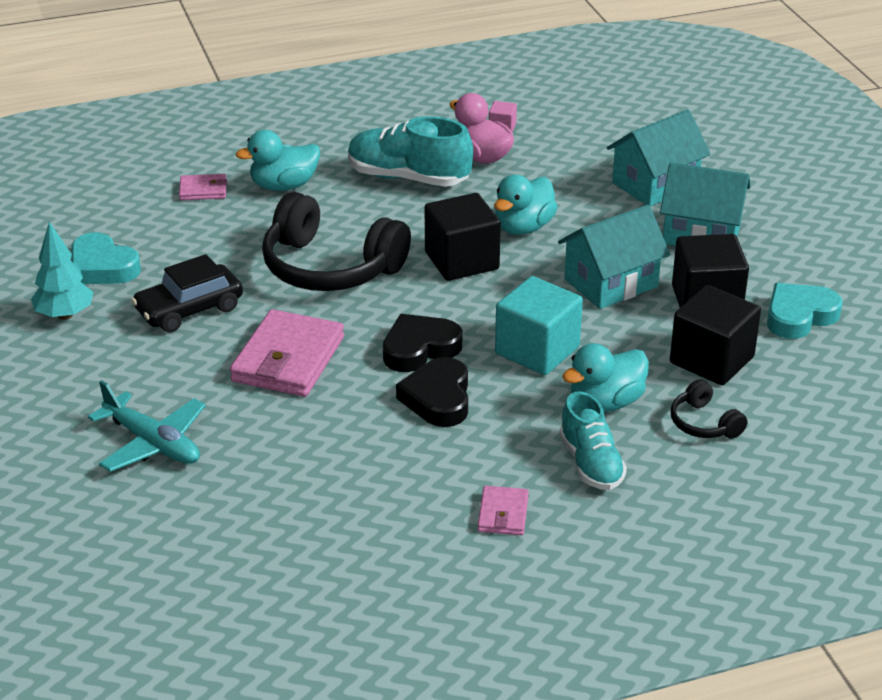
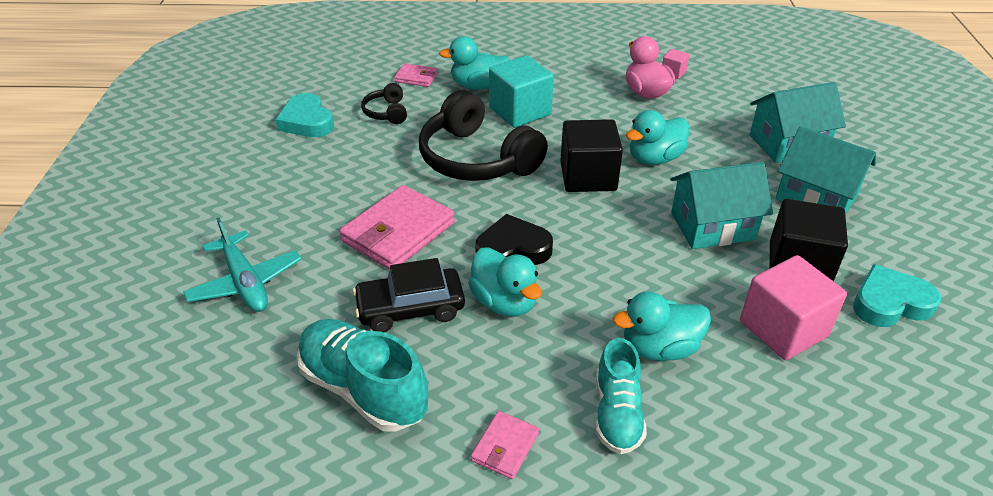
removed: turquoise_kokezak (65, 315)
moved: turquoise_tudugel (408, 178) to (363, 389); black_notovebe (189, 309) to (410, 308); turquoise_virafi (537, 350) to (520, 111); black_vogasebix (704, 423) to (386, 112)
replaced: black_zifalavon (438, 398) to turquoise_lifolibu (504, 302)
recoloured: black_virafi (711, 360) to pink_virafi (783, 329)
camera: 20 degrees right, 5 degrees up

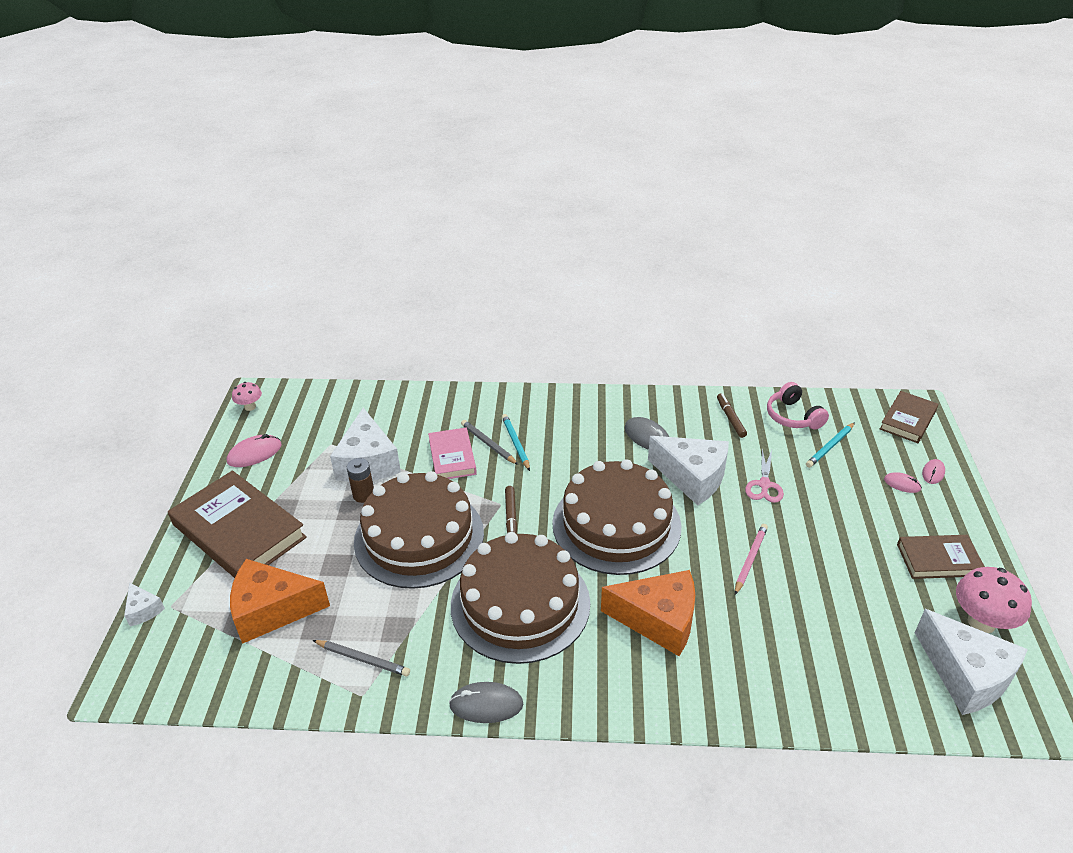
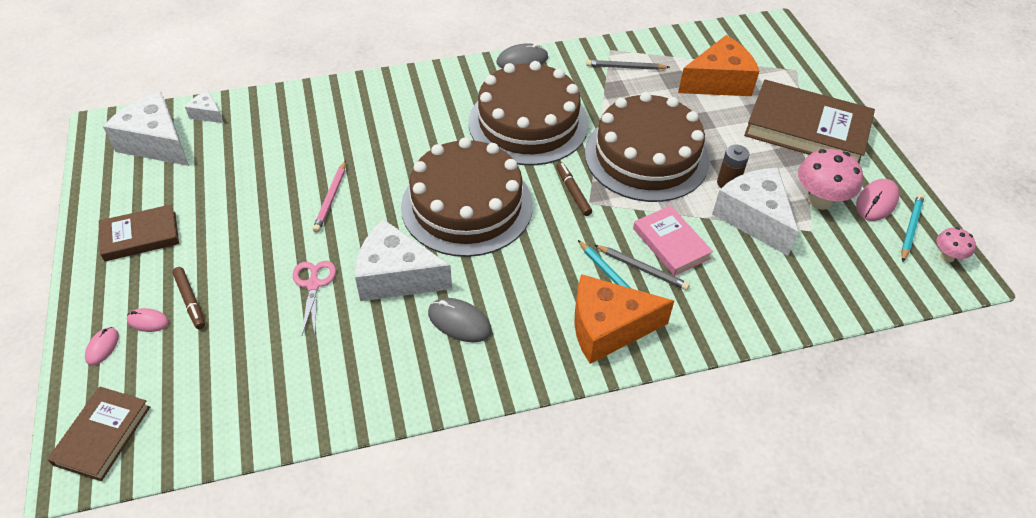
removed: pink_vogasebix (793, 416)
moved: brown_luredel (730, 418) to (190, 301); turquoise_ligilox (830, 447) to (910, 228); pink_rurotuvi (981, 622) to (819, 200); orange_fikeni (658, 620) to (608, 328); white_fikeni (143, 610) to (207, 114)
camera: 160 degrees right, 10 degrees up

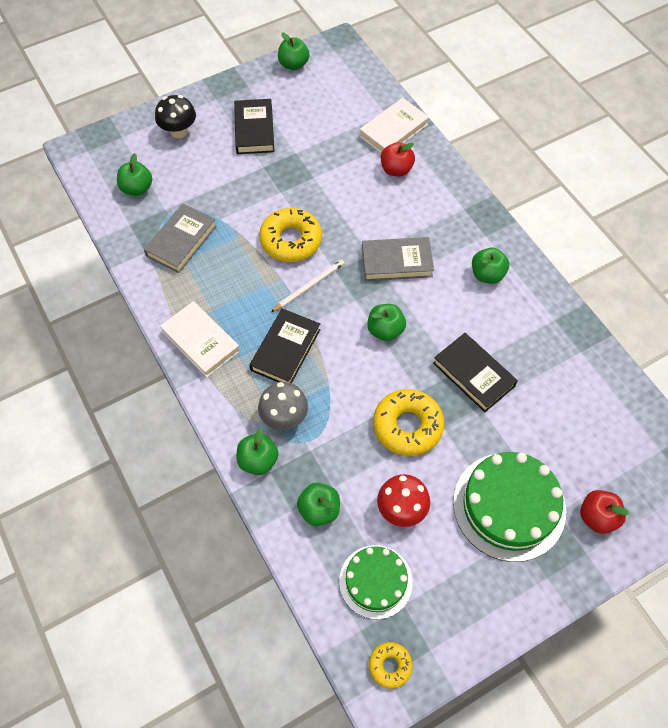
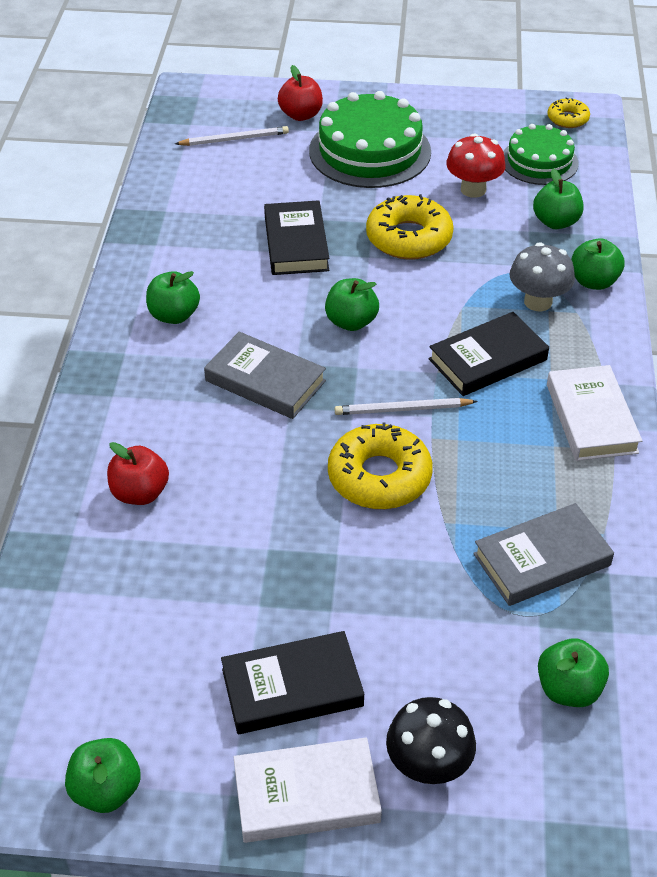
added: white_ligilox (234, 139)
moved: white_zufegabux (393, 130) to (306, 795)
turned: black_zufegabux (254, 130) = (292, 687) 45 degrees clockwise
camera: 145 degrees left, 15 degrees down

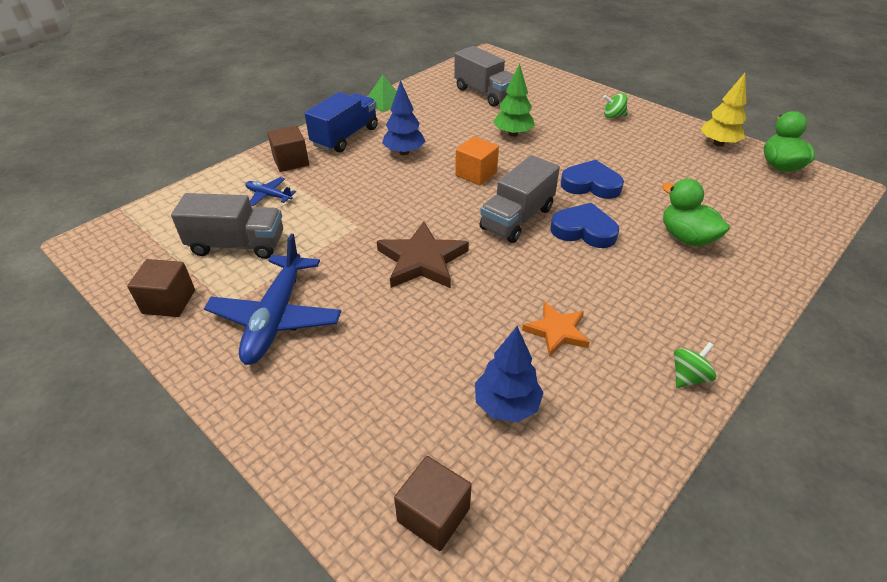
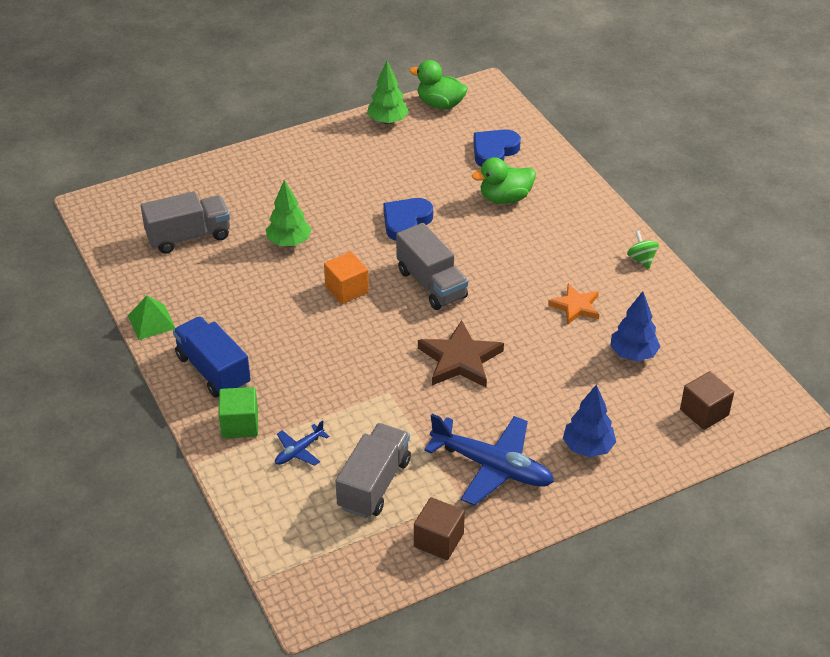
removed: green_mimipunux (613, 116)
moved: blue_kokezak (404, 152) to (588, 447); blue_zifalavon (584, 230) to (494, 151)
recoloured: yellow_kokezak (718, 143) to green_kokezak (387, 121); brown_virafi (291, 161) to green_virafi (240, 424)
camera: 70 degrees left, 0 degrees up

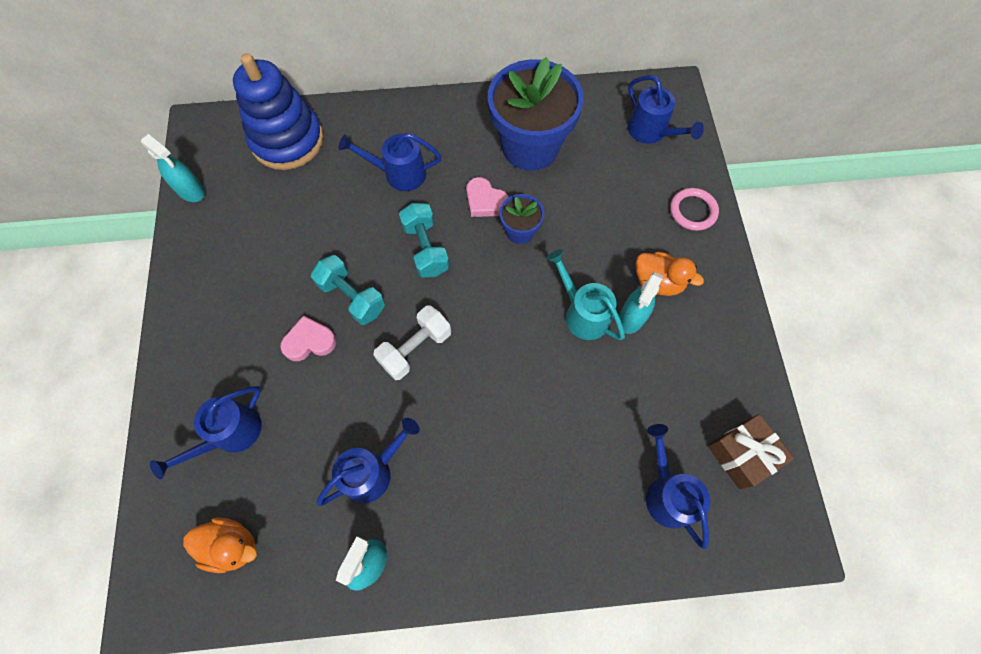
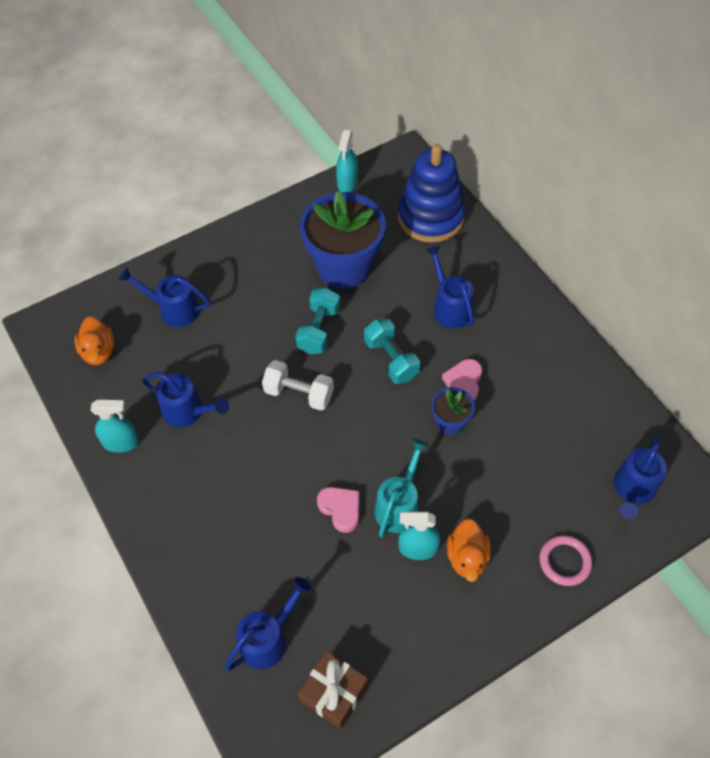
moved: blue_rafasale (530, 147) to (344, 267); pink_zifalavon (309, 341) to (340, 509)
turned: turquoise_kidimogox (426, 249) = (391, 359) 75 degrees counterclockwise
camera: 65 degrees right, 10 degrees down

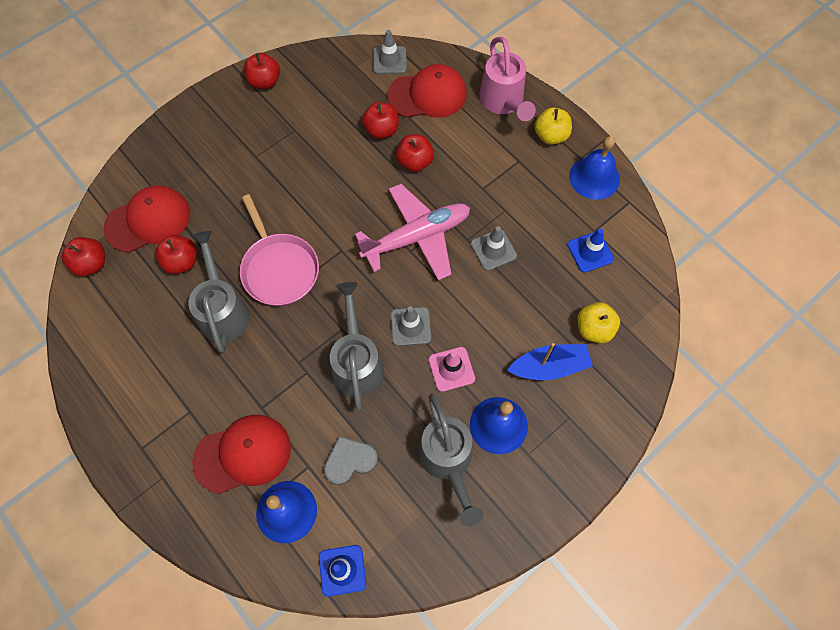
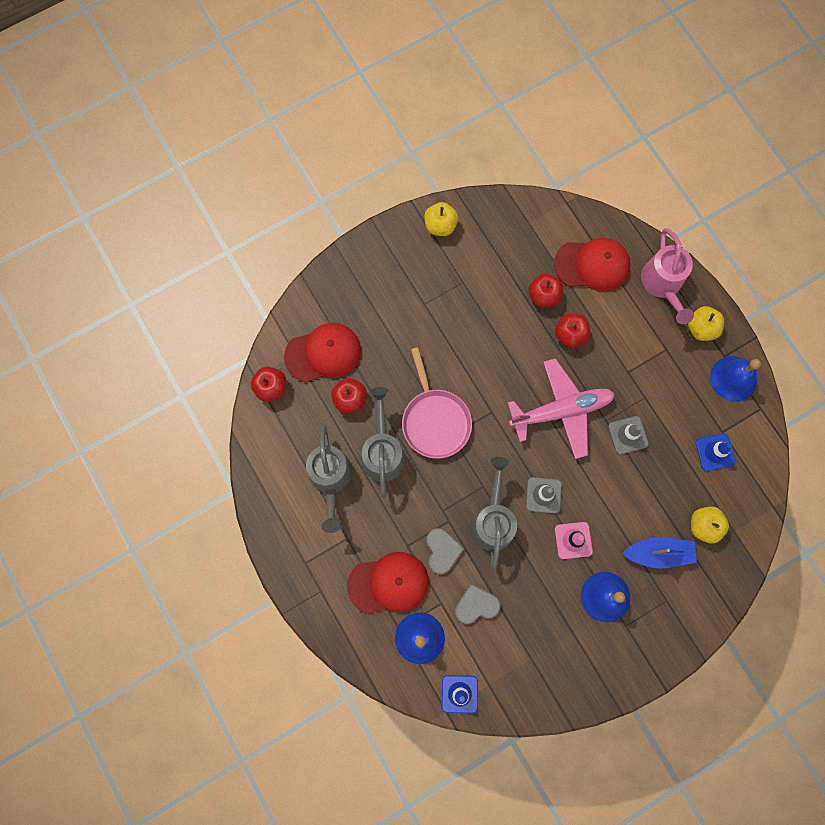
removed: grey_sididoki (389, 60)
added: grey_zifalavon (442, 551)
moved: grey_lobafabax (447, 461) to (330, 479)
recoloured: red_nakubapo (264, 82) to yellow_nakubapo (440, 225)
camera: 10 degrees right, 10 degrees up

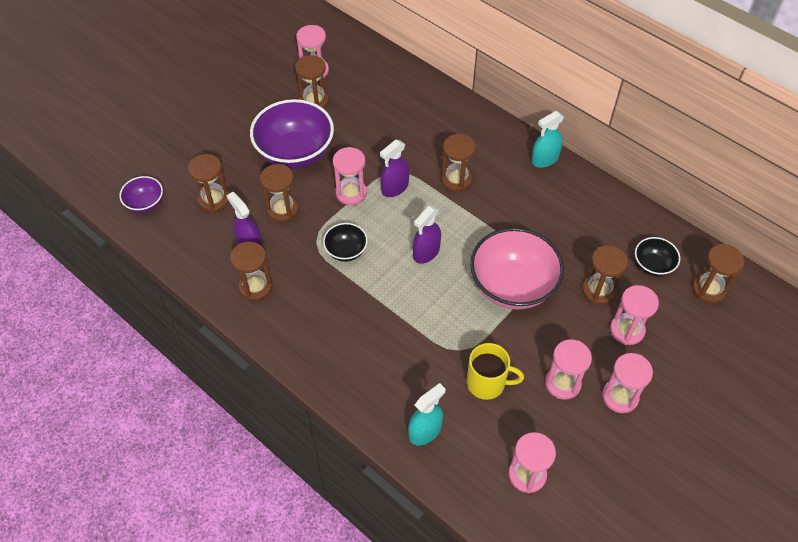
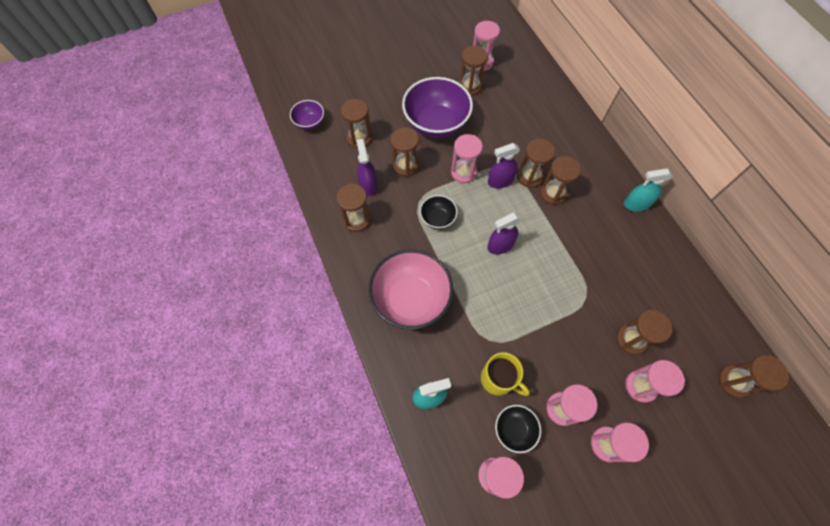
added: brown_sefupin (529, 177)
moved: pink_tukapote (512, 286) to (411, 299); black_tukapote (652, 265) to (514, 429)
camera: 25 degrees right, 10 degrees up

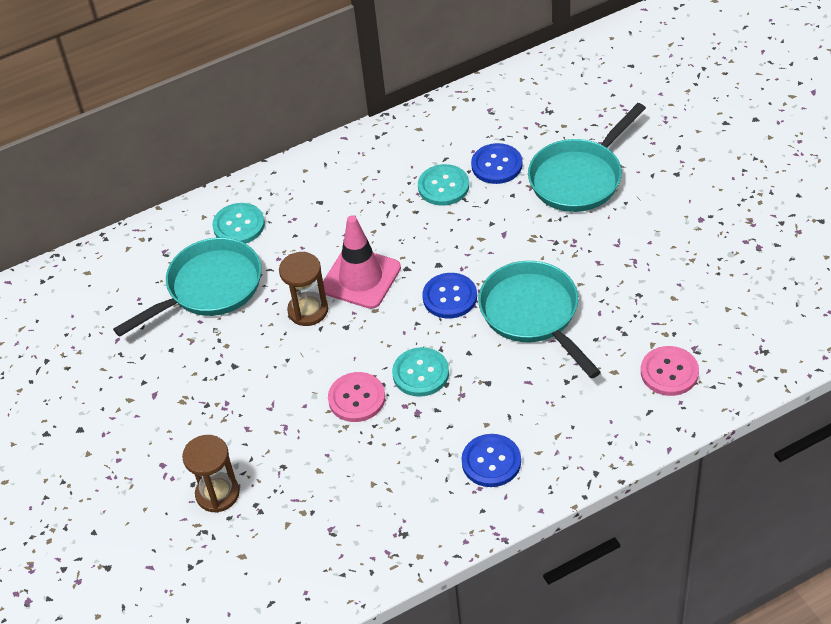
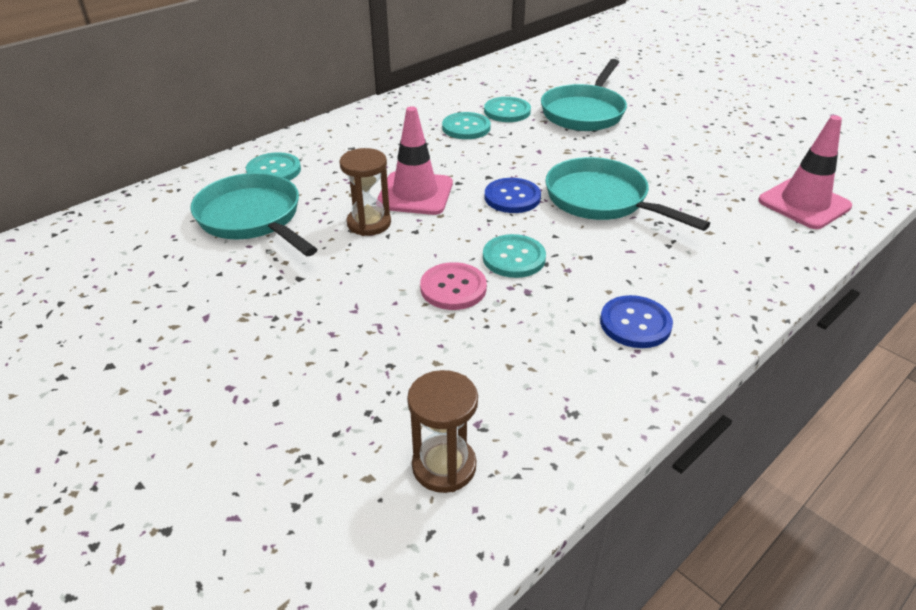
removed: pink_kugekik (669, 372)
added: pink_sididoki (804, 204)
moved: brown_sefupin (217, 494) to (444, 466)
recoloured: blue_kugekik (496, 165) to turquoise_kugekik (507, 111)
turned: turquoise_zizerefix (209, 288) = (253, 219) 75 degrees counterclockwise
camera: 20 degrees left, 10 degrees down

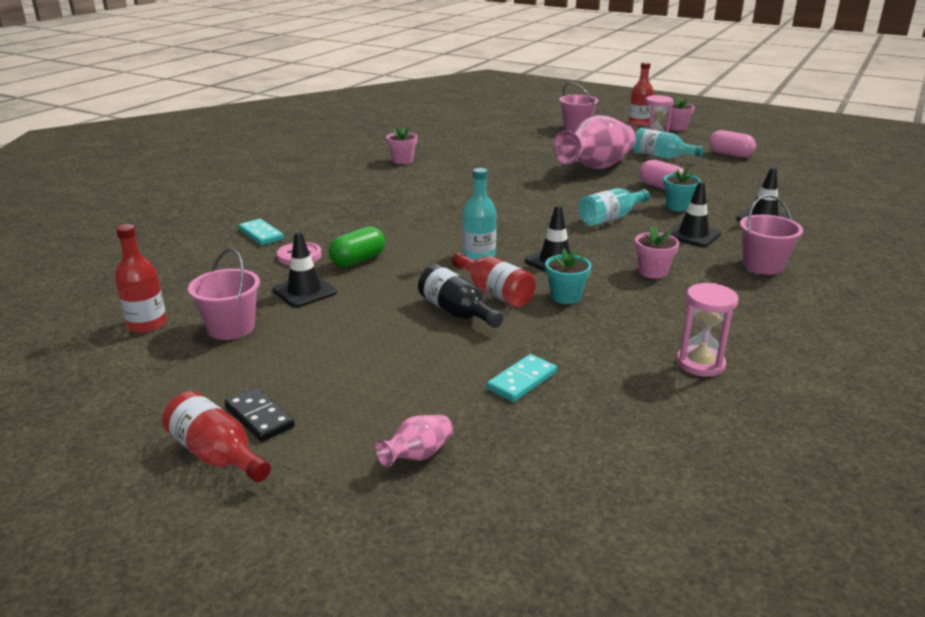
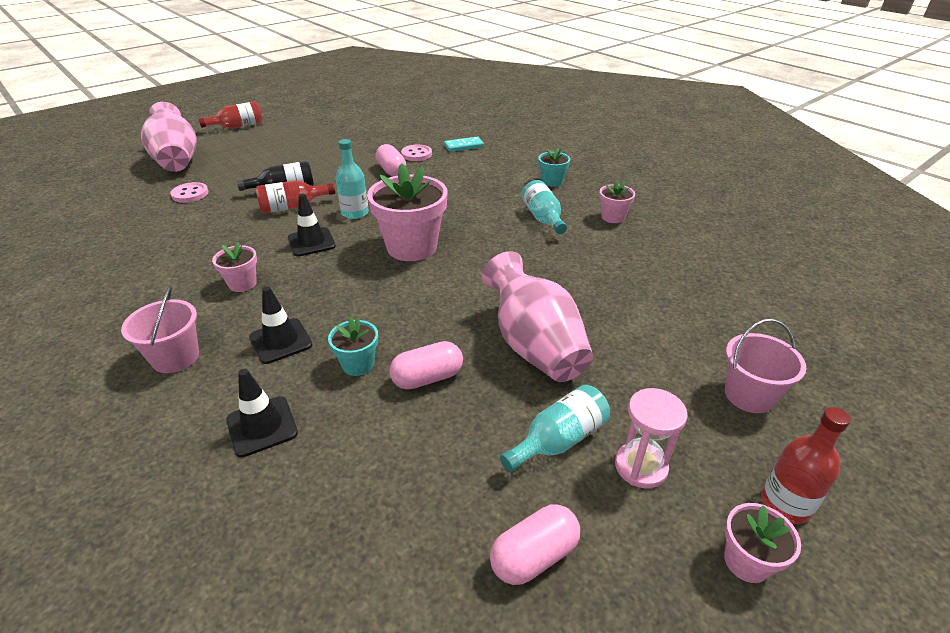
removed: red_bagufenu (147, 324); black_sididoki (304, 291); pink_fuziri (231, 328); pink_sefupin (700, 363); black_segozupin (259, 417)
added: pink_rafasale (412, 247)
moved: turquoise_bagufenu (610, 218) to (543, 218); turquoise_rafasale (565, 296) to (552, 182)
replaced: turquoise_segozupin (521, 381) to pink_kugekik (190, 194)
recoloured: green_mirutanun (358, 260) to pink_mirutanun (391, 170)
resized: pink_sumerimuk (417, 455) = (177, 160) x2.33
camera: 110 degrees right, 10 degrees up

